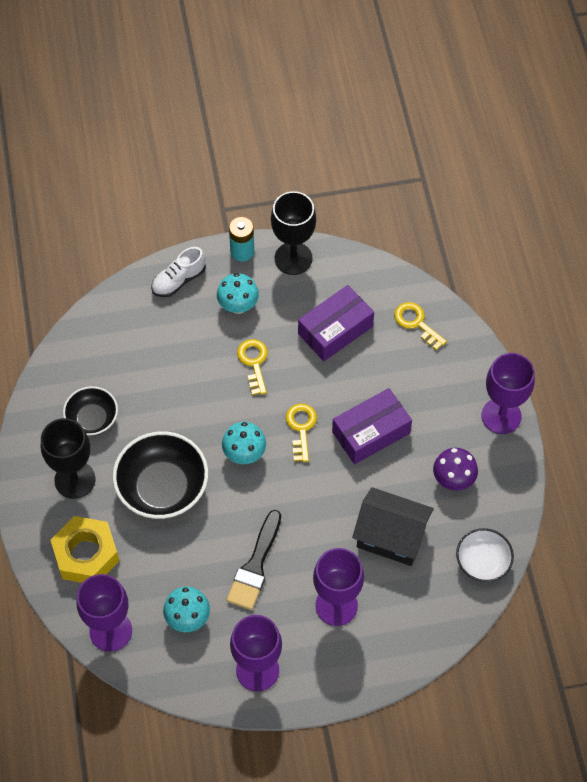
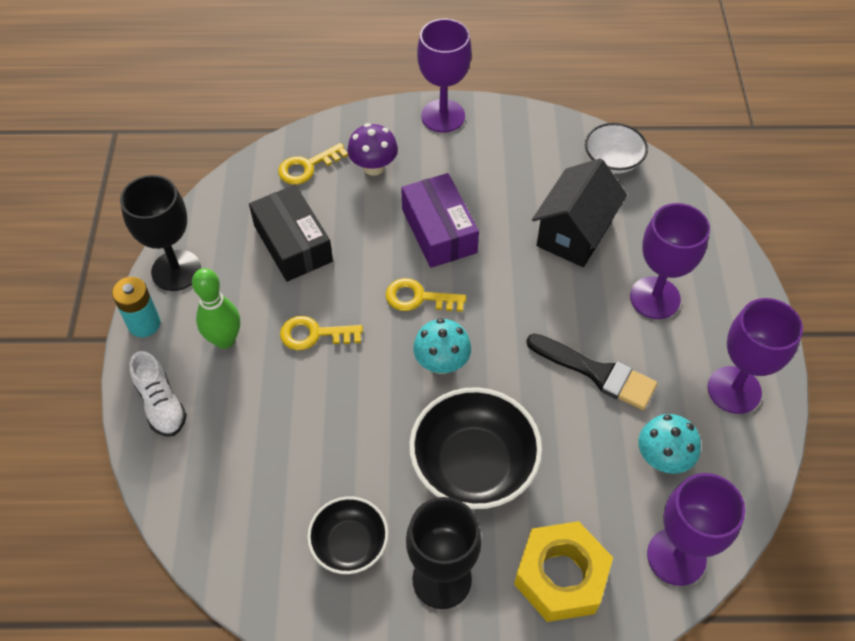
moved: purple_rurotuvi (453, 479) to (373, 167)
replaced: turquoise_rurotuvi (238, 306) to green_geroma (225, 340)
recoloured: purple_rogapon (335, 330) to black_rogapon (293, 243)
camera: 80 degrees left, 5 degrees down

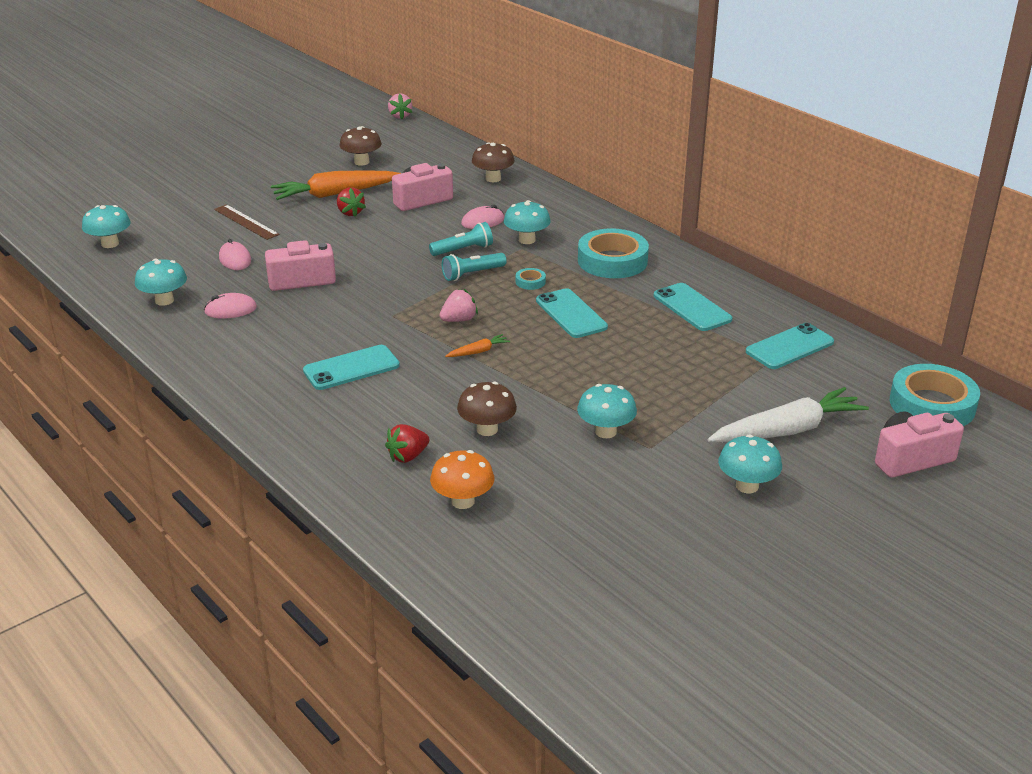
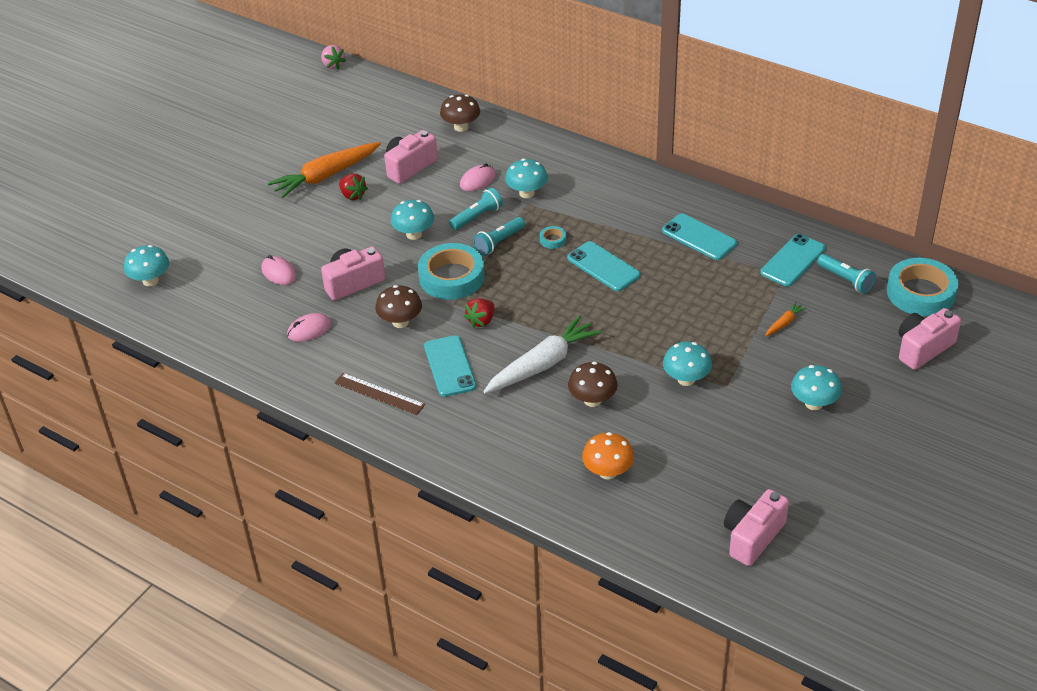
removed: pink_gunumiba (459, 320)
added: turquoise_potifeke (845, 280); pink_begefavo (752, 537)
moved: brown_rurotuvi (361, 162) to (400, 322); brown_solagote (246, 222) to (379, 394); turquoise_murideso (612, 261) to (451, 277); turquoise_rurotuvi (164, 300) to (414, 234); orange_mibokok (478, 351) to (784, 323); white_mibokok (787, 430) to (543, 364); red_gunumiba (408, 456) to (481, 321)
turned: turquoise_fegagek (351, 368) = (449, 366) 60 degrees counterclockwise
camera: 15 degrees left, 10 degrees up

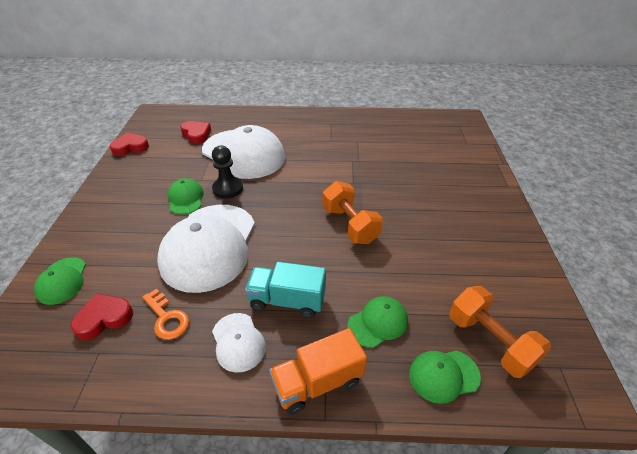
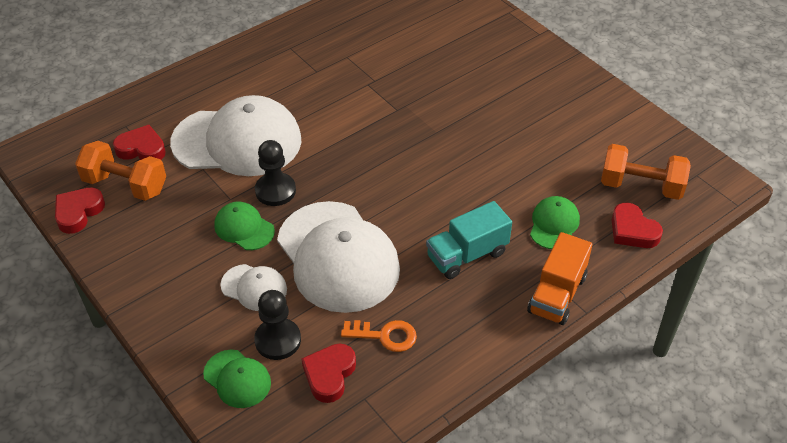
added: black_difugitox (278, 340)
moved: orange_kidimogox (350, 225) to (125, 185); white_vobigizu (238, 342) to (254, 287)
replaced: green_vobigizu (443, 375) to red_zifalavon (632, 230)
camera: 40 degrees left, 5 degrees up

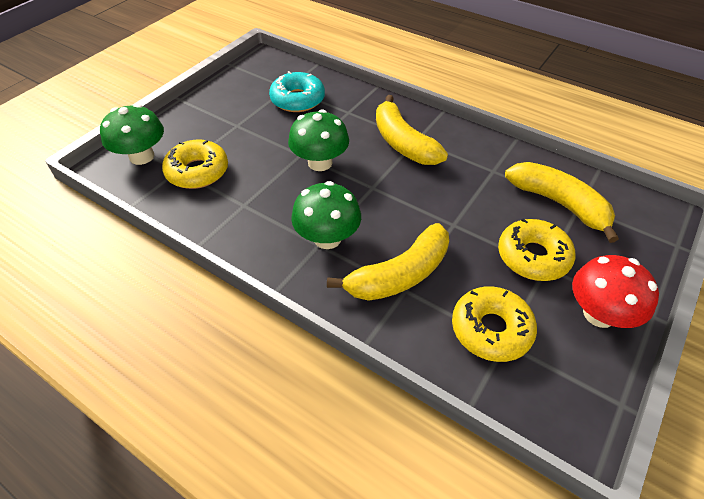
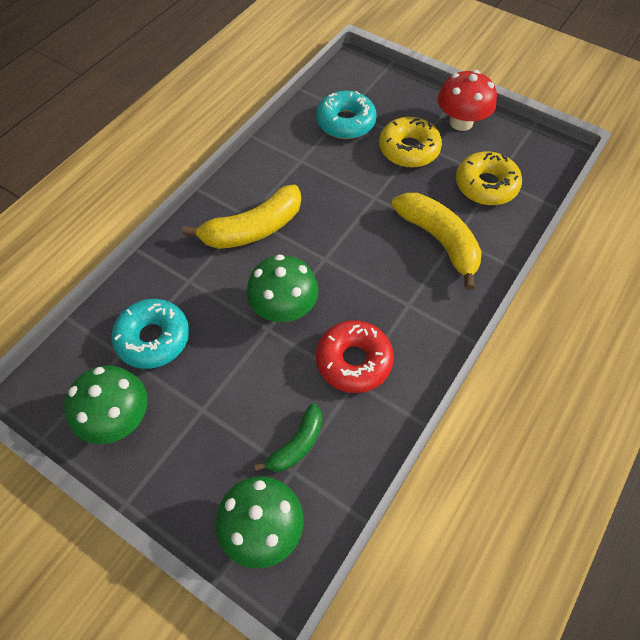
added: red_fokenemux (354, 361)
moved: green_rurotuvi (327, 238) to (118, 418)
replaced: yellow_fokenemux (197, 171) to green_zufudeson (297, 444); yellow_zufudeson (559, 204) to turquoise_fokenemux (345, 122)
camera: 90 degrees left, 10 degrees up

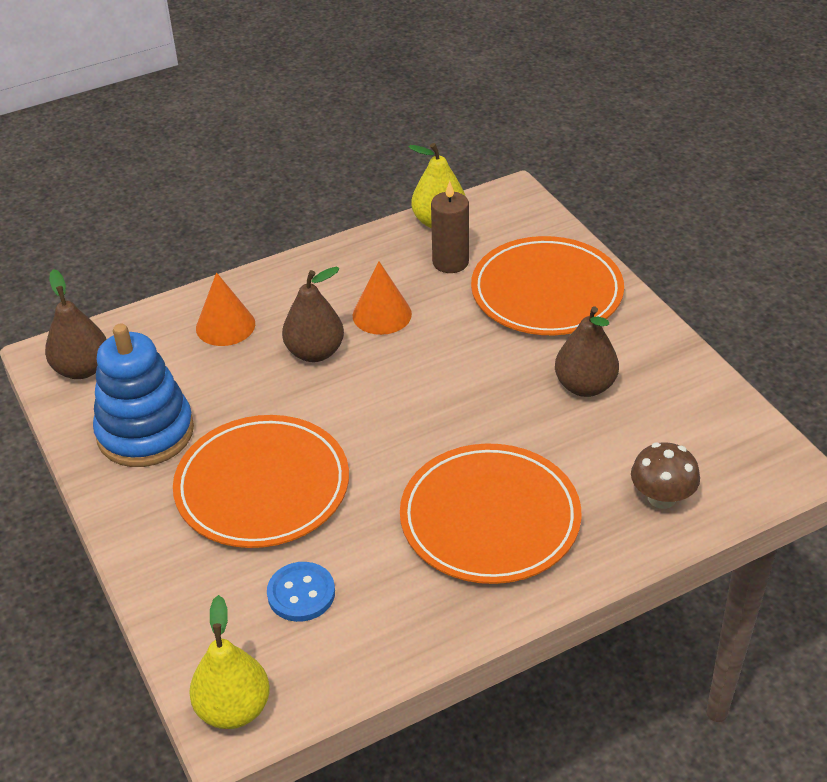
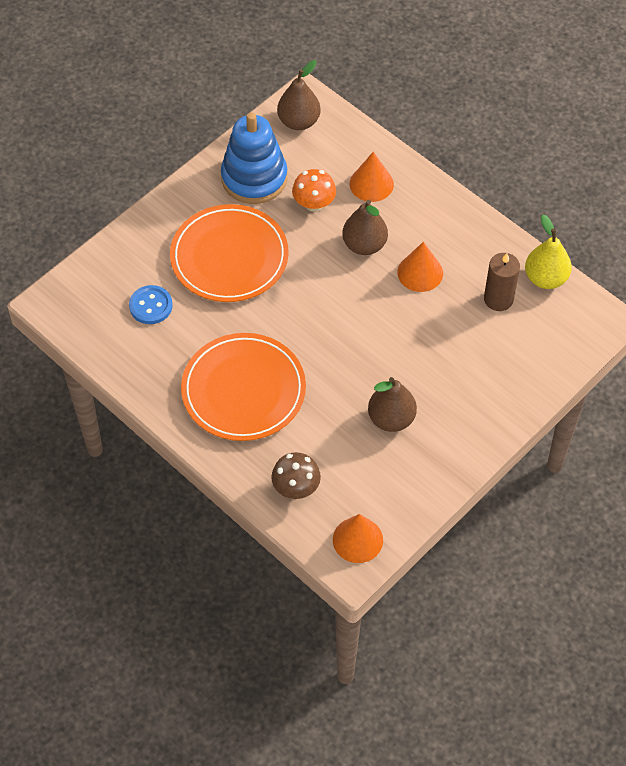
removed: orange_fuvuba (546, 292); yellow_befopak (233, 709)
added: orange_rurotuvi (314, 204); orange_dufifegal (357, 539)
camera: 70 degrees right, 15 degrees up

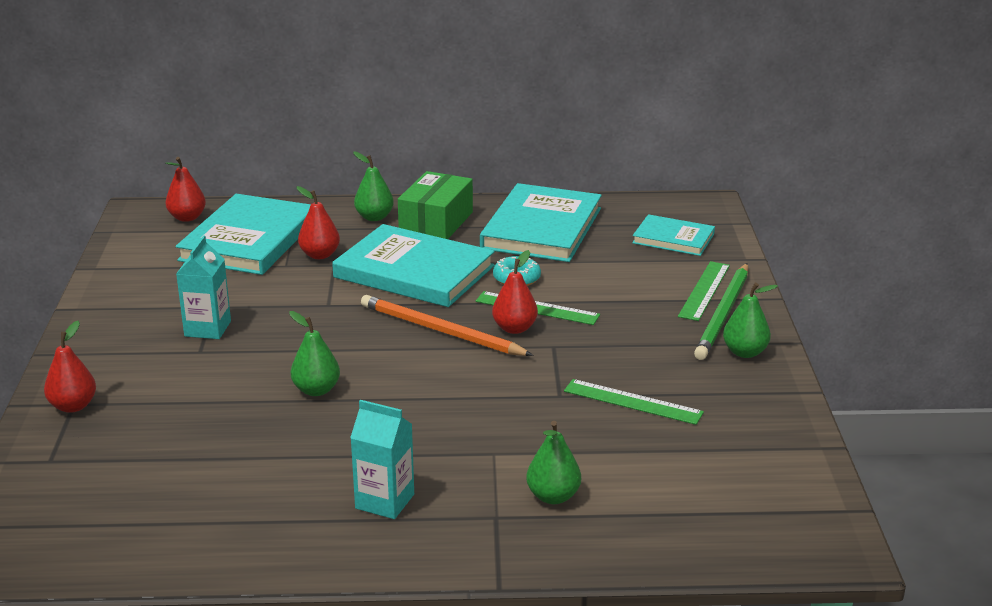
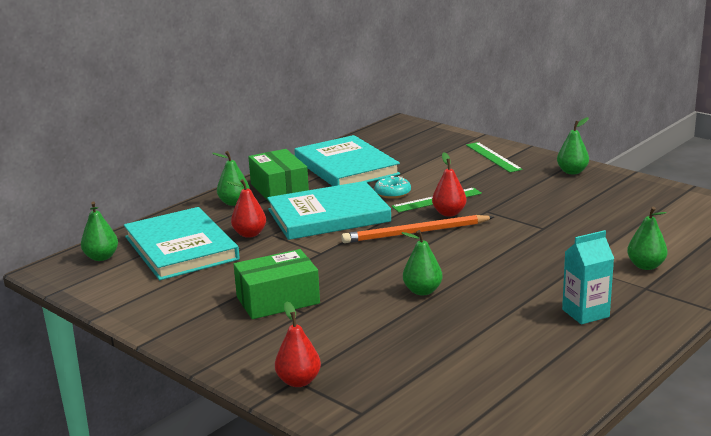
removed: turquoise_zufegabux (673, 238); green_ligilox (723, 314); green_solagote (632, 402)
replaced: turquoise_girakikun (207, 329) to green_rogapon (278, 300)
recoloured: red_befopak (187, 217) to green_befopak (101, 257)
camera: 45 degrees left, 5 degrees down

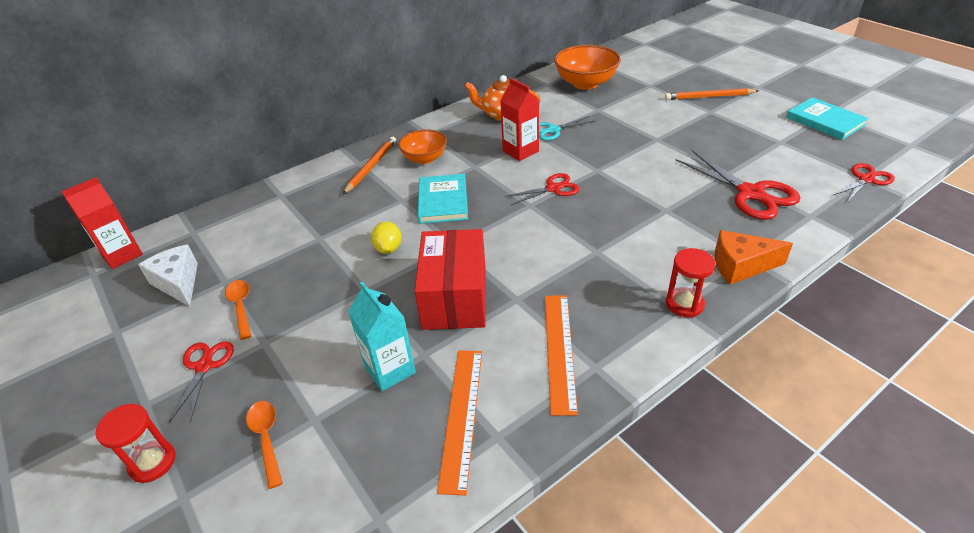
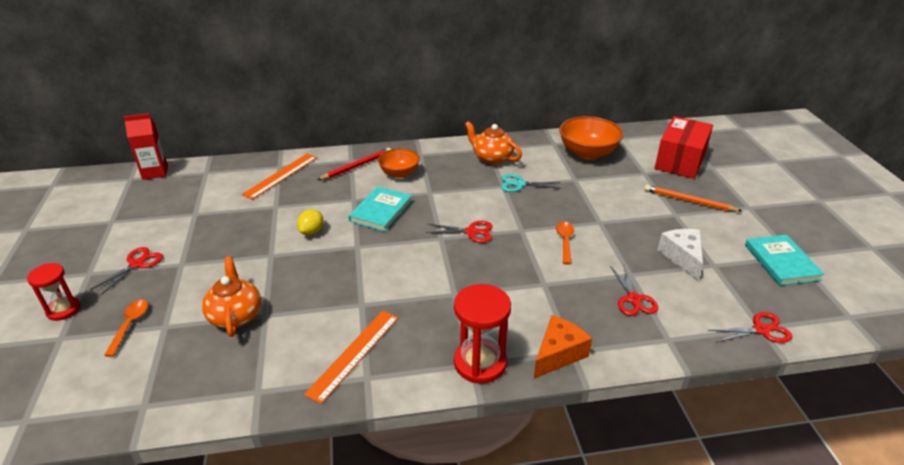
removed: red_girakikun (520, 151)
moved: red_rogapon (455, 297) to (680, 161); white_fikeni (178, 283) to (682, 257); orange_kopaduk (241, 307) to (565, 241); orange_solagote (461, 416) to (281, 175)
replaced: turquoise_girakikun (390, 370) to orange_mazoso (235, 316)
recoloured: orange_ligilox (371, 167) to red_ligilox (356, 166)
turned: orange_fikeni (741, 266) = (558, 354) 105 degrees clockwise
resized: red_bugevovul (751, 193) = (633, 299) x0.60; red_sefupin (684, 304) = (480, 363) x1.56
camera: 25 degrees right, 5 degrees down

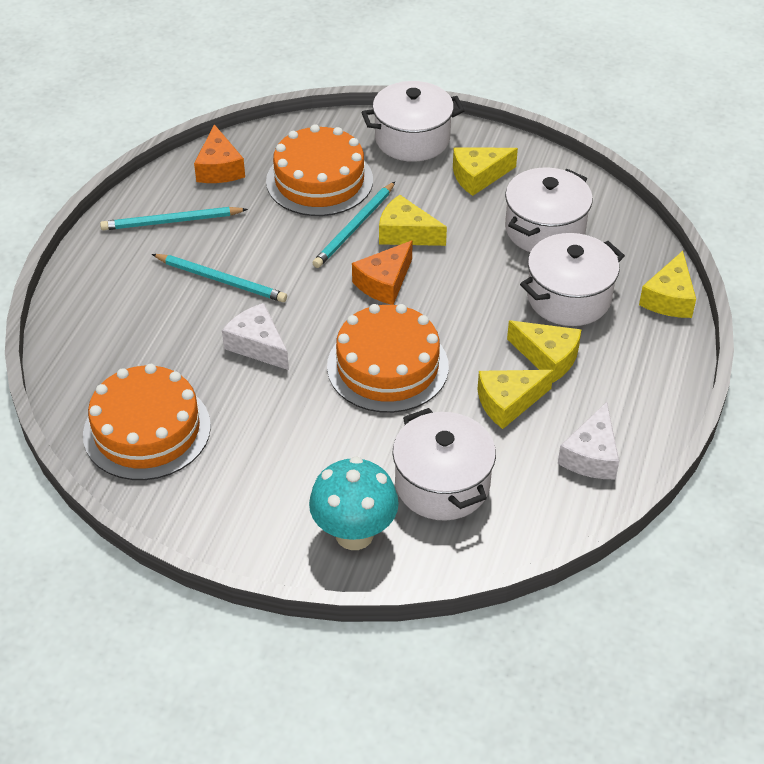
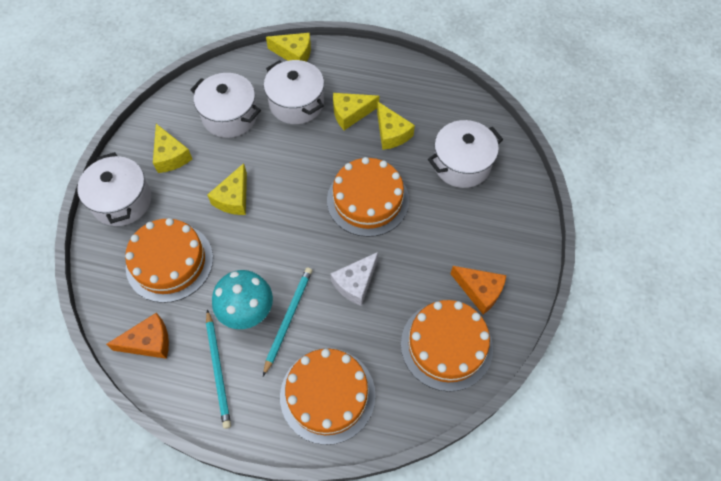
removed: turquoise_ligilox (354, 227); white_fikeni (591, 455)
added: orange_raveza (327, 395)
moved: orange_fikeni (384, 283) to (479, 291); turquoise_rurotuvi (354, 534) to (248, 313)
turned: yellow_fikeni (548, 357) = (350, 114) 135 degrees counterclockwise
camera: 95 degrees left, 15 degrees up

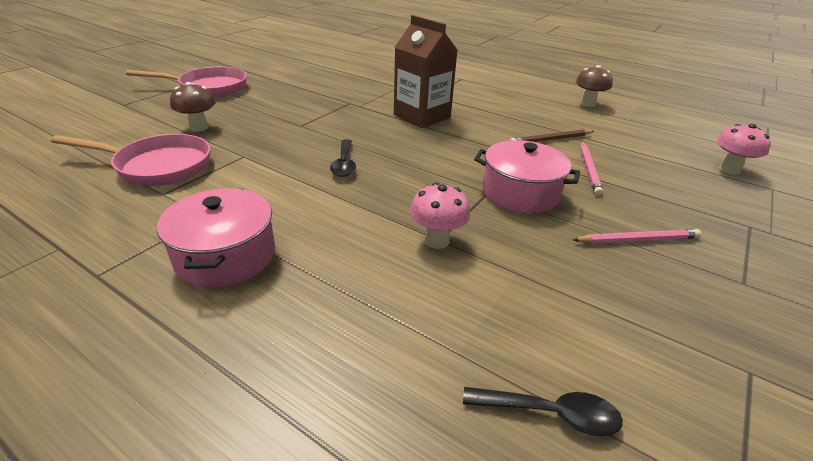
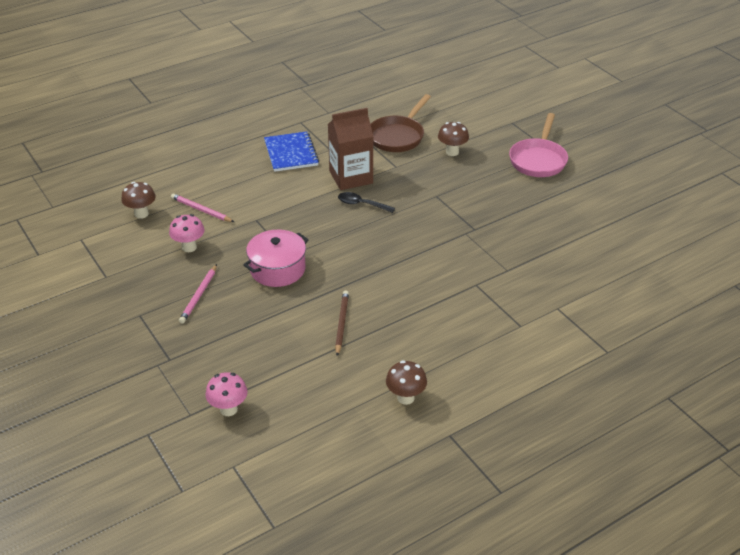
moved: brown_girakikun (422, 116) to (351, 177); pink_ligilox (589, 169) to (201, 210); pink_rurotuvi (437, 241) to (189, 247)
replaced: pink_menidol (225, 256) to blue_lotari (291, 153); black_kopaduk (550, 414) to brown_rurotuvi (141, 214)
recoloured: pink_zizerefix (158, 166) to brown_zizerefix (398, 136)
camera: 115 degrees right, 5 degrees up

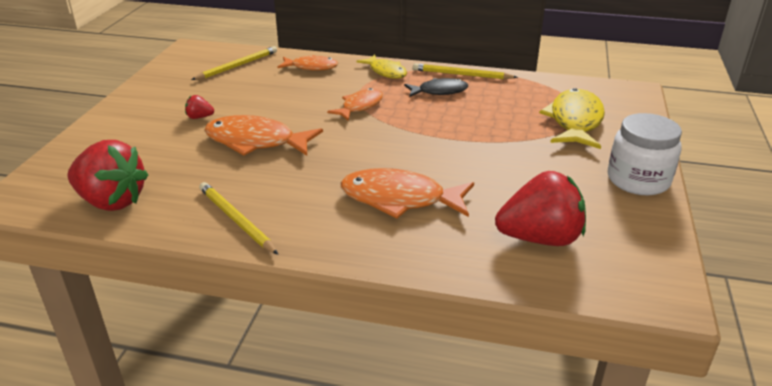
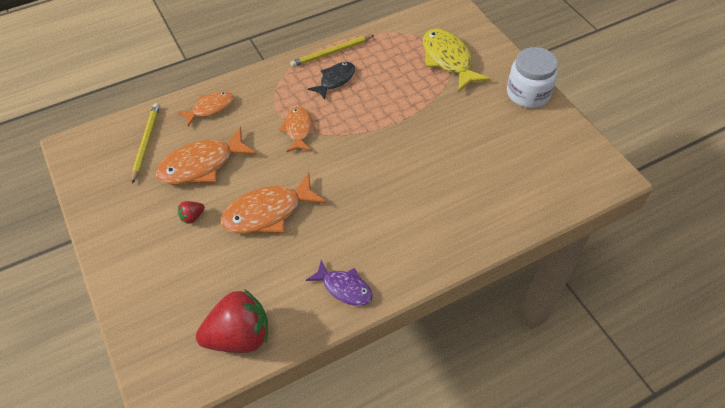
removed: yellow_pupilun (386, 72); red_gunumiba (540, 238)
moved: orange_pupilun (400, 199) to (202, 165)
replaced: yellow_ligilox (236, 220) to purple_pupilun (344, 288)
camera: 40 degrees left, 20 degrees up

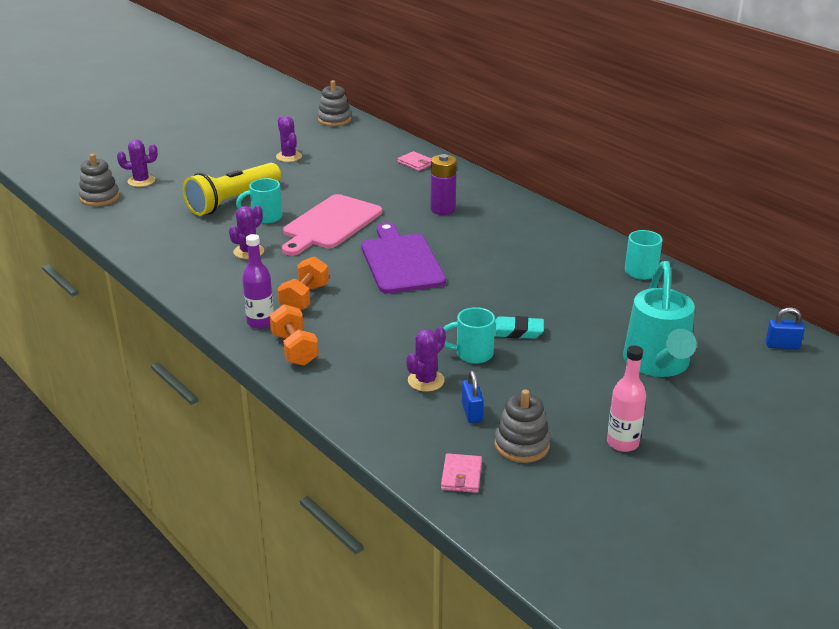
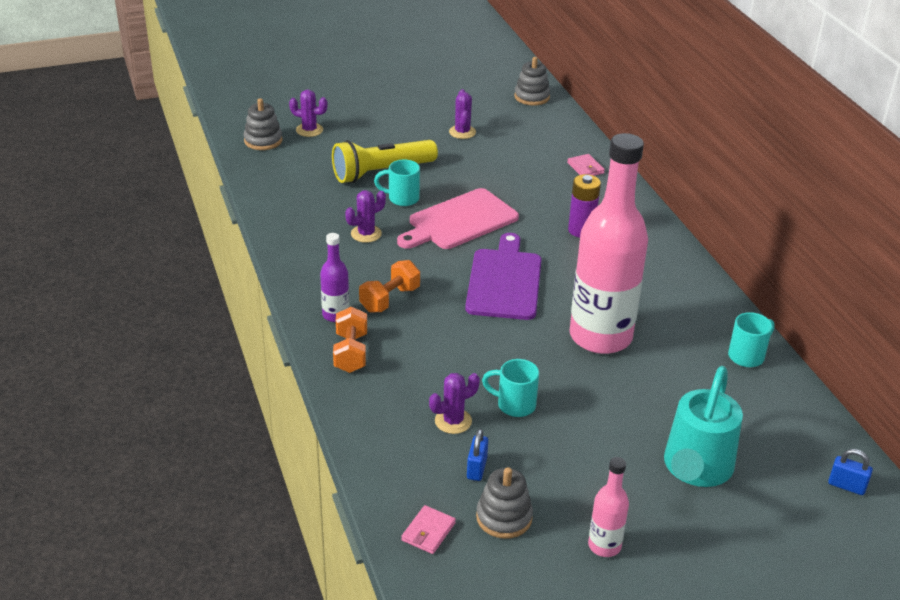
removed: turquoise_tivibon (516, 332)
added: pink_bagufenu (600, 337)
camera: 20 degrees right, 5 degrees up

